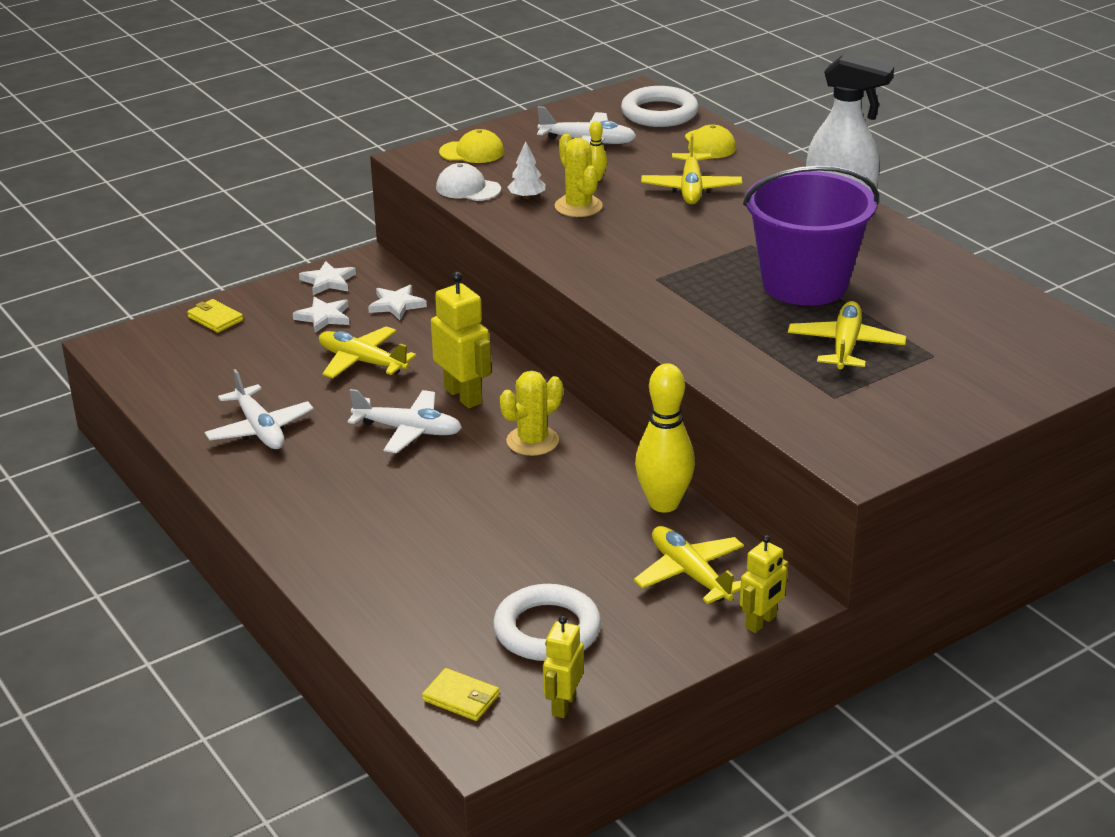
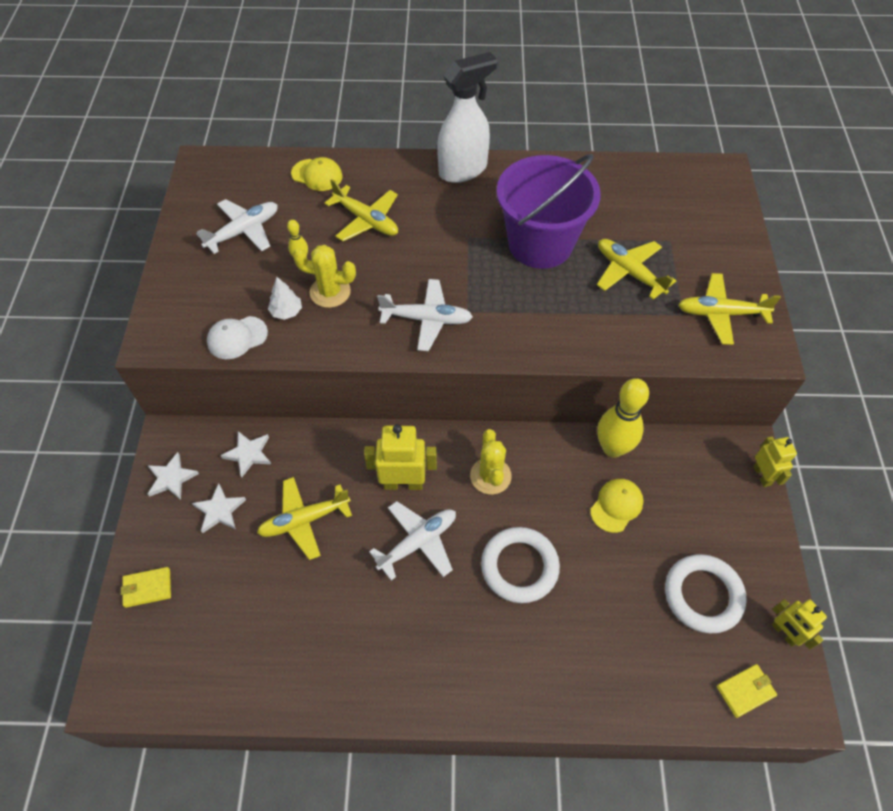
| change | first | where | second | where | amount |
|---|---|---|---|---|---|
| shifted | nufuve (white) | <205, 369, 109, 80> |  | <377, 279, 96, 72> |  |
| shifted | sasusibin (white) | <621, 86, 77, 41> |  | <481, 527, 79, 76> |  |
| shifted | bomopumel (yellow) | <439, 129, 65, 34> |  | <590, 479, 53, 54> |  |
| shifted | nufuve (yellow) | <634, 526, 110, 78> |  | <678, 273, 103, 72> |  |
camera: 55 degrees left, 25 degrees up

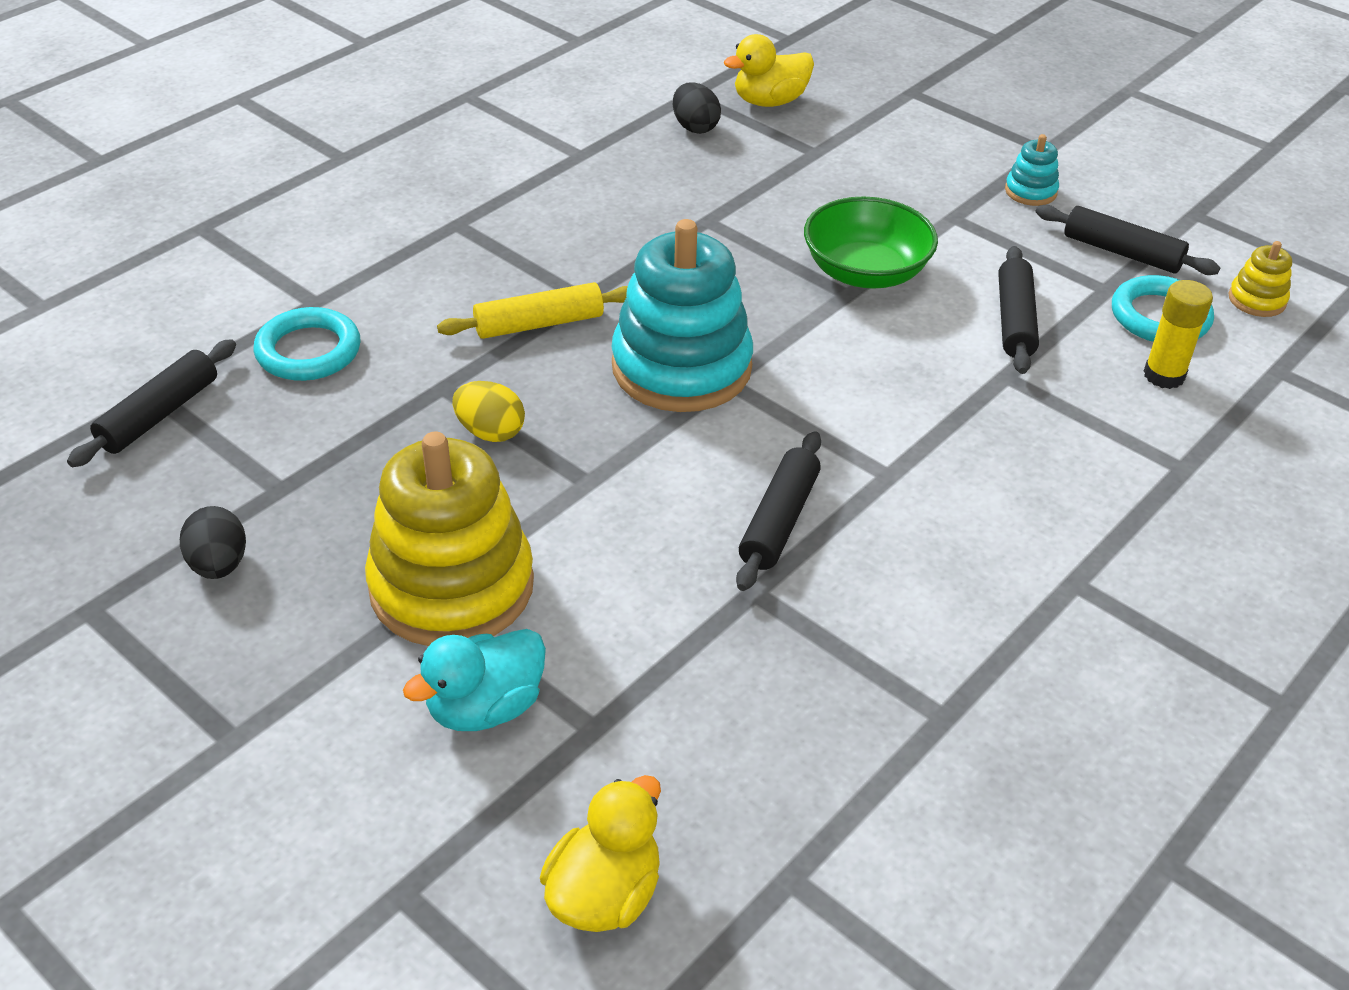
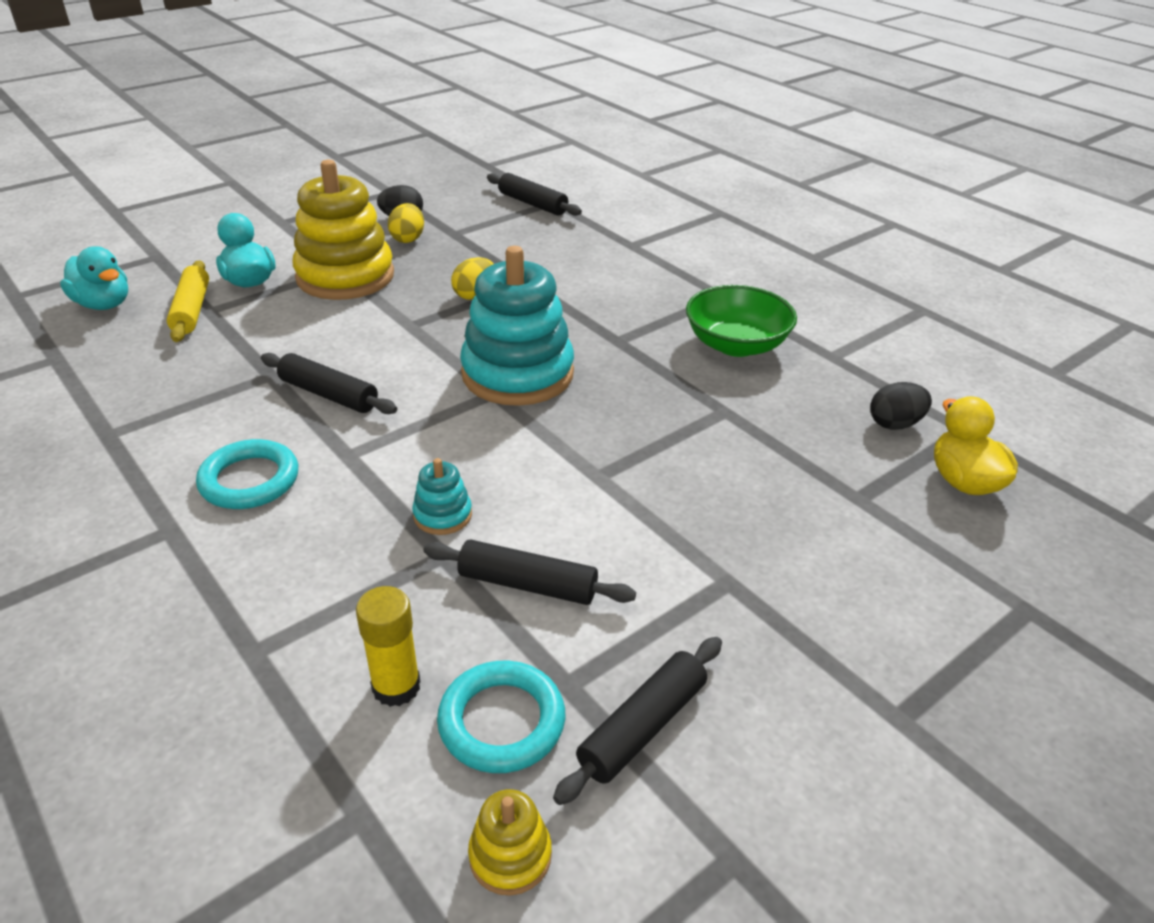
| change | first | where | second | where | amount |
|---|---|---|---|---|---|
| repainted | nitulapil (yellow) | <540, 775, 121, 157> | nitulapil (turquoise) | <60, 246, 68, 64> |  |
| shifted | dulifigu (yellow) | <437, 282, 191, 57> |  | <167, 260, 42, 82> |  |
| shifted | sasusibin (turquoise) | <254, 307, 107, 74> |  | <196, 439, 102, 70> |  |
| new |  |  | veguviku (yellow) | <388, 203, 36, 40> |  |
| shifted | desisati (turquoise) | <1005, 134, 54, 72> |  | <412, 458, 60, 77> |  |
| shifted | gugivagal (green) | <804, 196, 134, 93> |  | <686, 285, 111, 72> |  |
camera: 100 degrees right, 5 degrees down

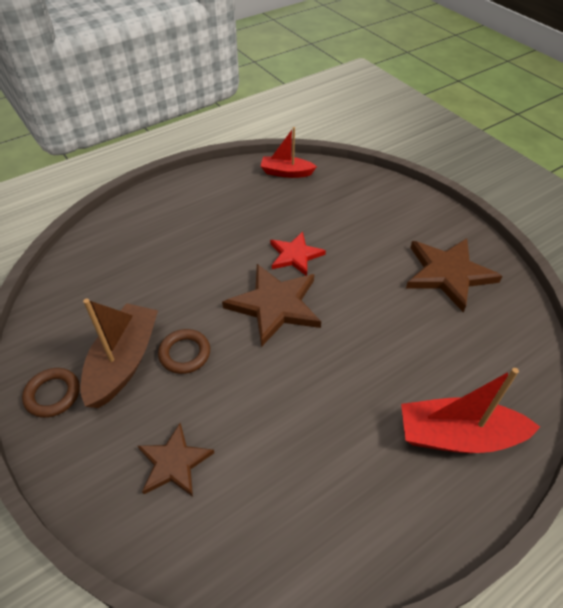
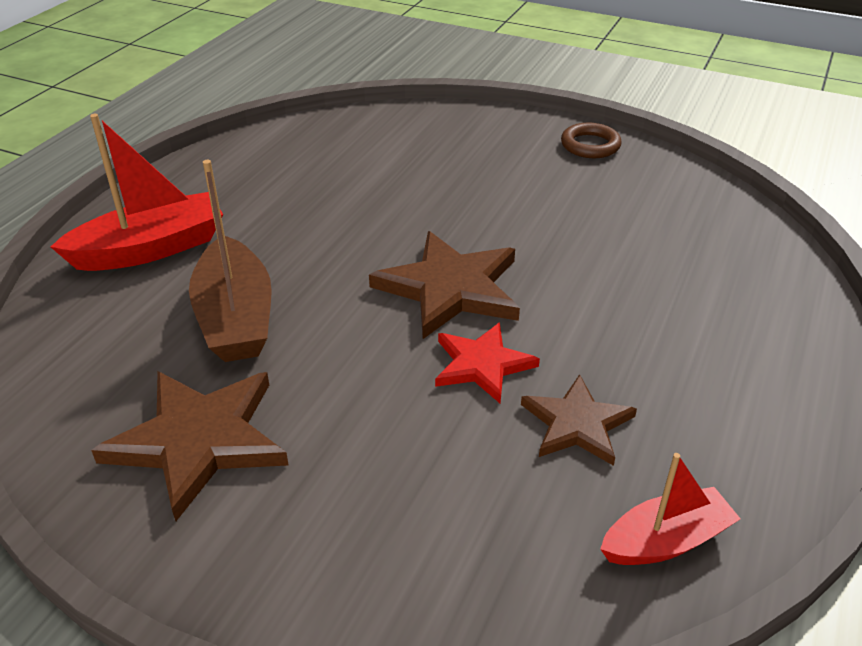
| change | first | where | second | where | amount |
|---|---|---|---|---|---|
| shifted | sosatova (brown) | <80, 299, 78, 109> |  | <189, 160, 83, 202> |  |
| shifted | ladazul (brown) | <138, 423, 76, 74> |  | <521, 374, 116, 92> |  |
| gone | sasusibin (brown) | <158, 329, 52, 45> |  |  |  |
camera: 150 degrees right, 10 degrees down

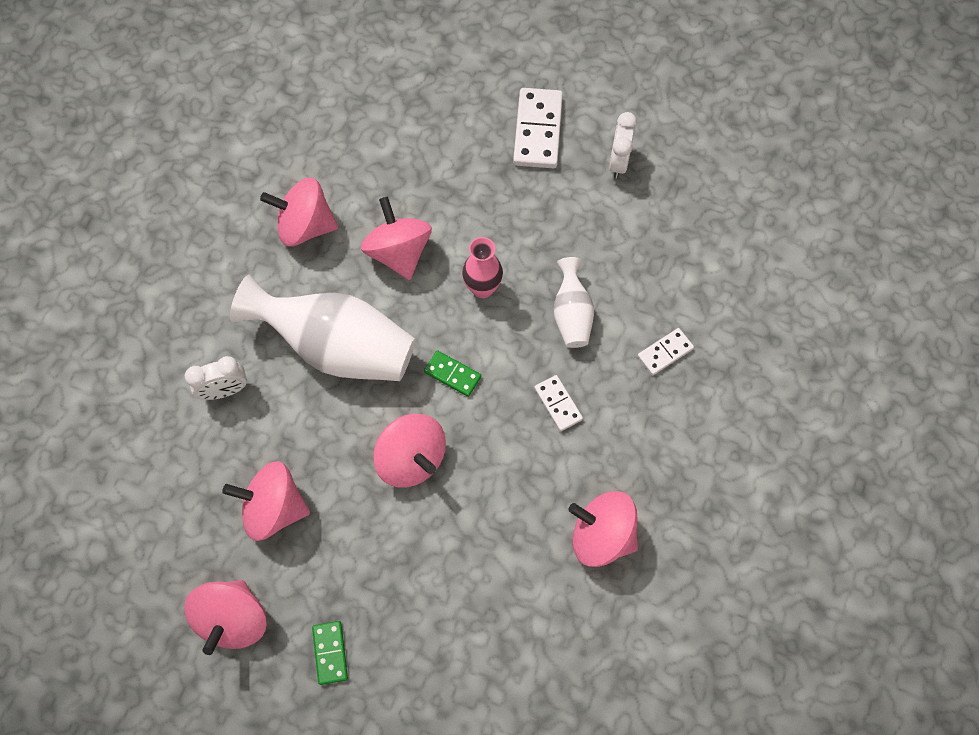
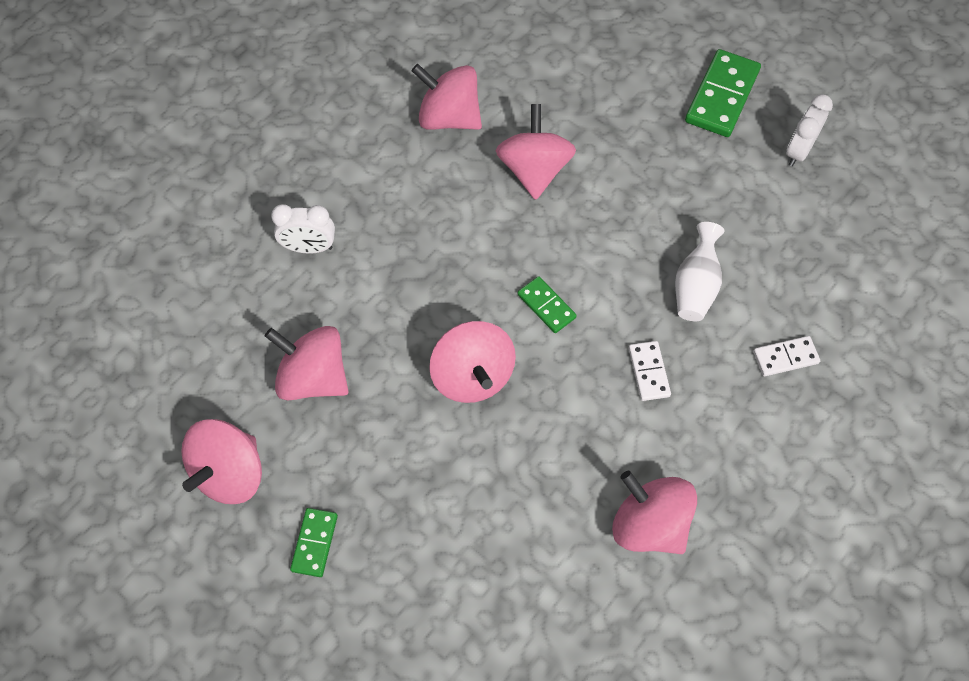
| change | first | where | second | where | amount |
|---|---|---|---|---|---|
| repainted | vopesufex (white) | <513, 88, 50, 80> | vopesufex (green) | <685, 49, 76, 88> |  |
| gone | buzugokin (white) | <230, 275, 186, 106> |  |  |  |
| gone | buzugokin (pink) | <462, 237, 41, 61> |  |  |  |
camera: 20 degrees right, 5 degrees down

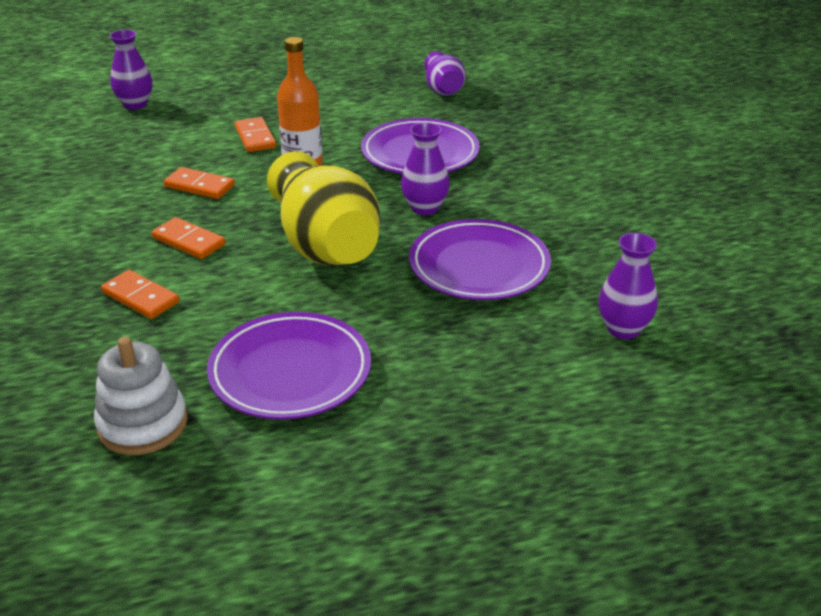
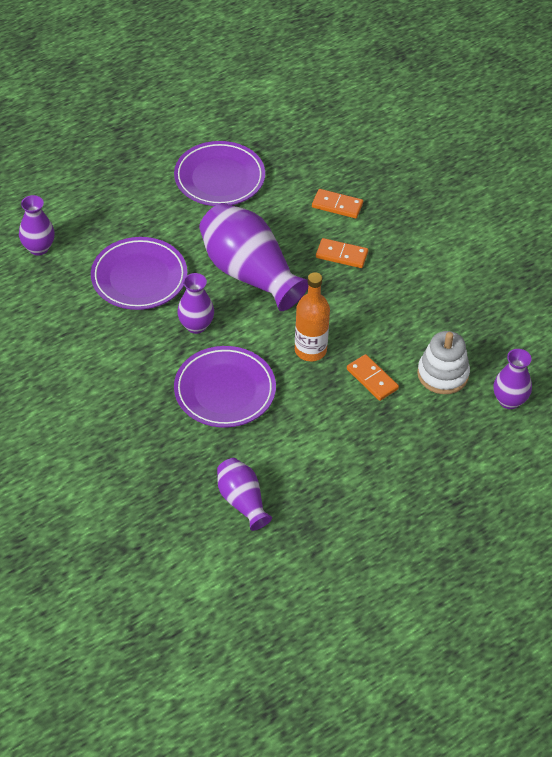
| change | first | where | second | where | amount |
|---|---|---|---|---|---|
| repainted | buzugokin (yellow) | <267, 151, 114, 115> | buzugokin (purple) | <199, 203, 109, 108> |  |
| shifted | desisati (white) | <94, 337, 94, 118> |  | <417, 331, 53, 63> |  |
| gone | vopesufex (orange) | <164, 167, 71, 32> |  |  |  |
camera: 160 degrees right, 15 degrees up

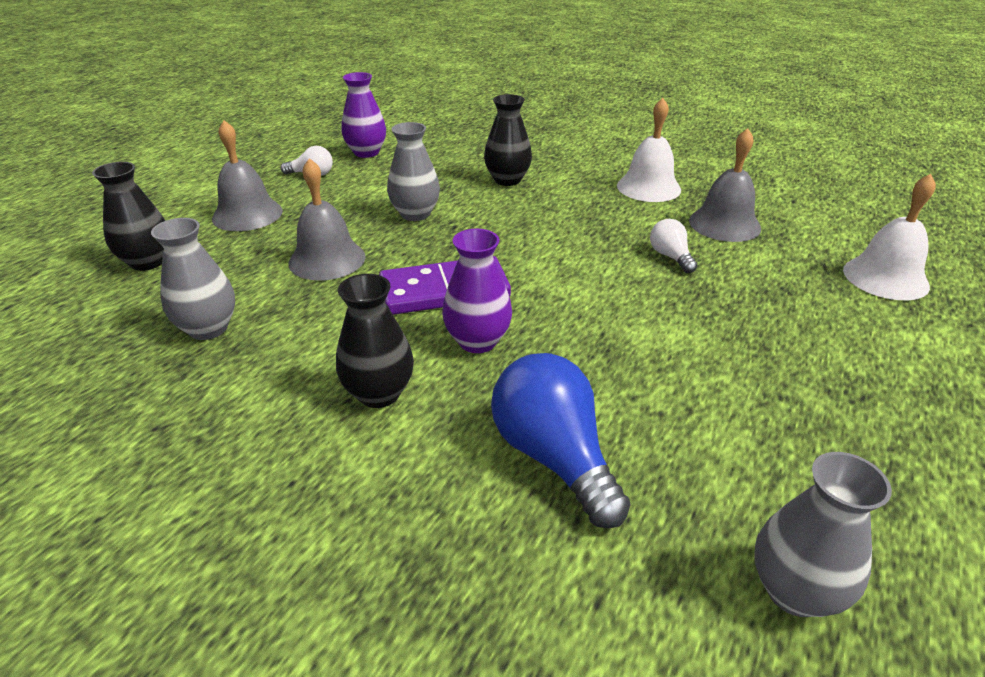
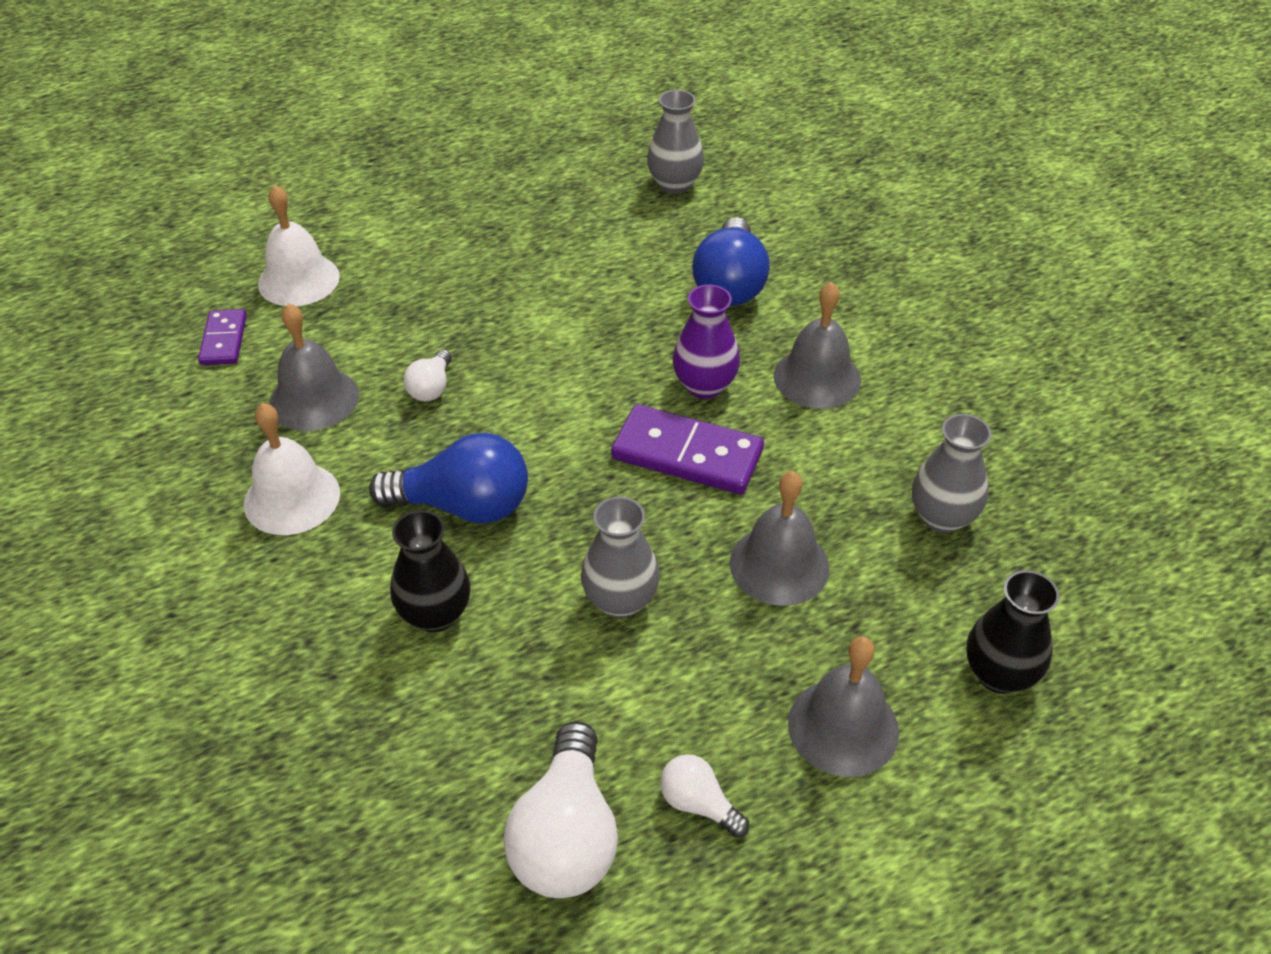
| change | first | where | second | where | amount |
|---|---|---|---|---|---|
| new |  |  | vopesufex (purple) | <198, 309, 49, 56> |  |
| new |  |  | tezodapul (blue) | <369, 433, 159, 91> |  |
| swapped | buzugokin (purple) | <342, 72, 44, 86> | tezodapul (white) | <503, 721, 115, 177> |  |
| swapped | buzugokin (black) | <336, 274, 78, 134> | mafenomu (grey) | <774, 282, 87, 127> |  |
camera: 145 degrees left, 10 degrees up

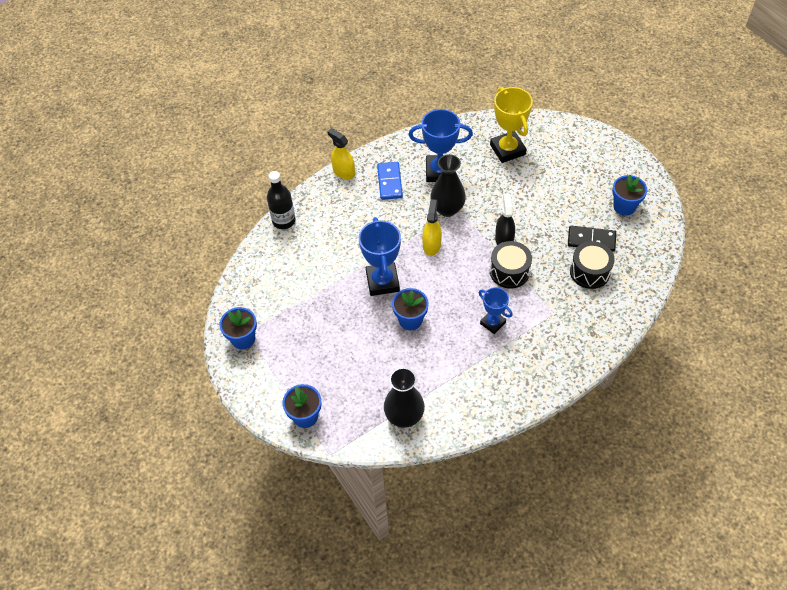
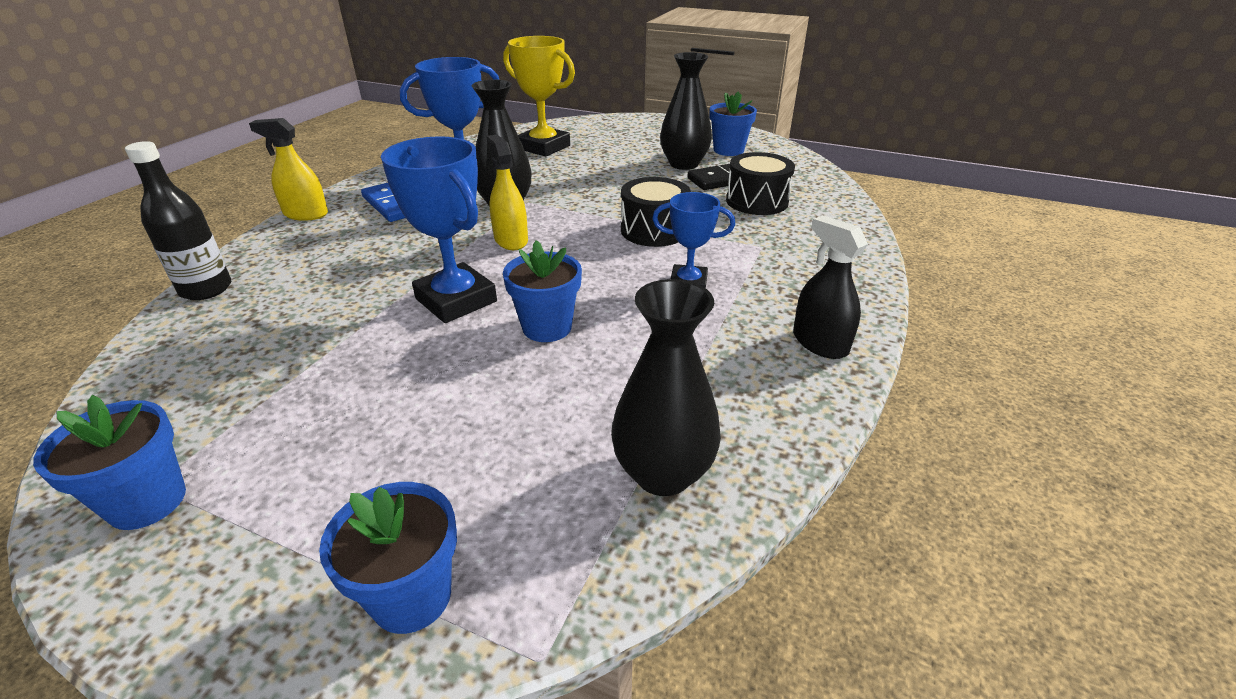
| change | first | where | second | where | amount |
|---|---|---|---|---|---|
| new |  |  | buzugokin (black) | <660, 52, 52, 118> |  |
| shifted | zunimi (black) | <495, 194, 20, 51> |  | <793, 215, 75, 144> |  |
camera: 35 degrees left, 20 degrees down

